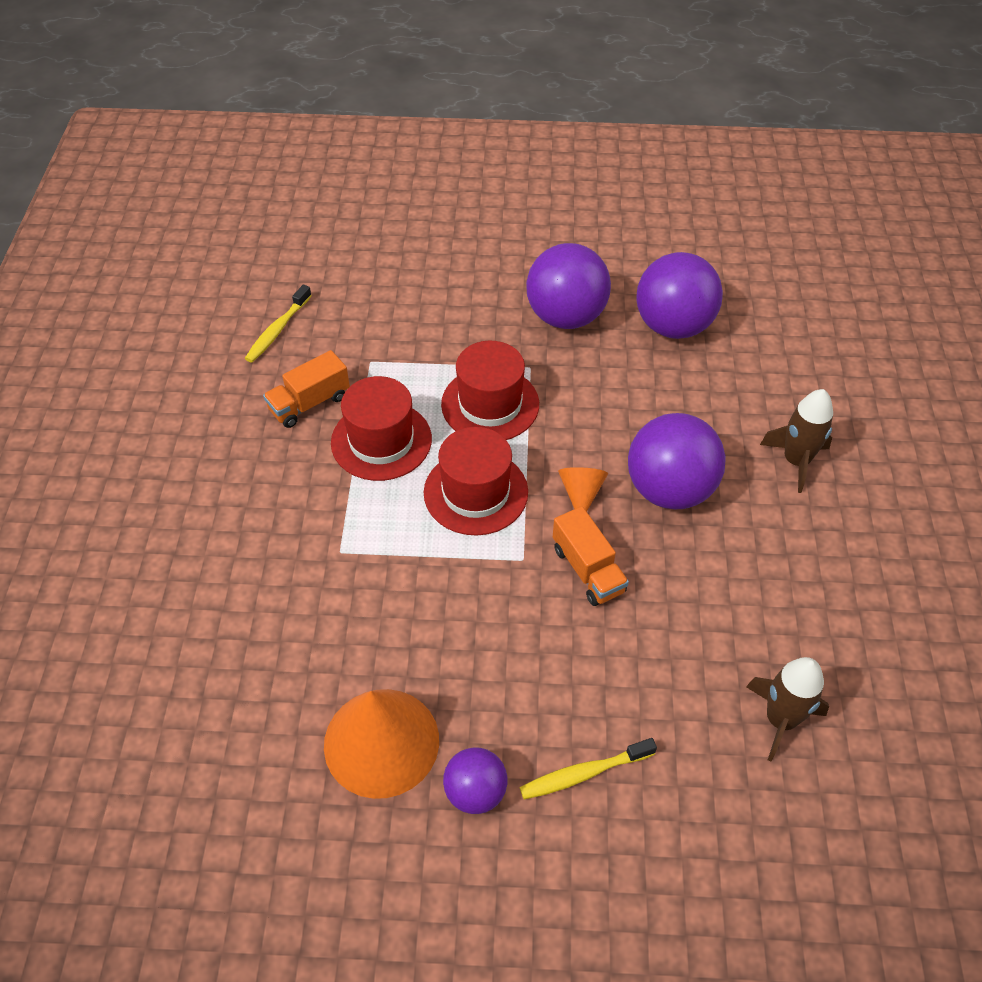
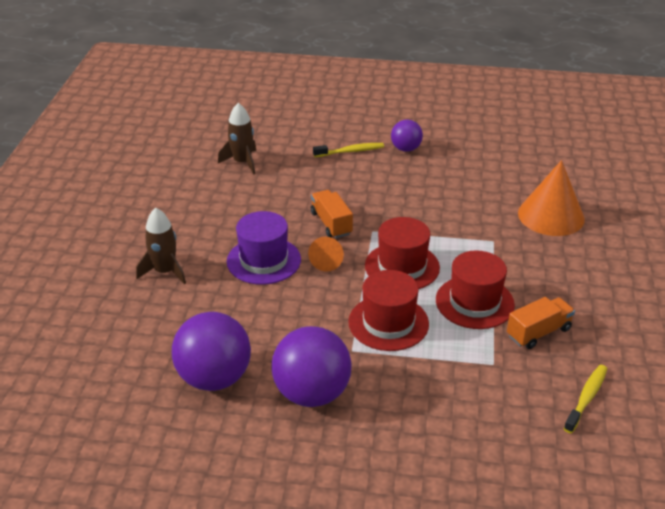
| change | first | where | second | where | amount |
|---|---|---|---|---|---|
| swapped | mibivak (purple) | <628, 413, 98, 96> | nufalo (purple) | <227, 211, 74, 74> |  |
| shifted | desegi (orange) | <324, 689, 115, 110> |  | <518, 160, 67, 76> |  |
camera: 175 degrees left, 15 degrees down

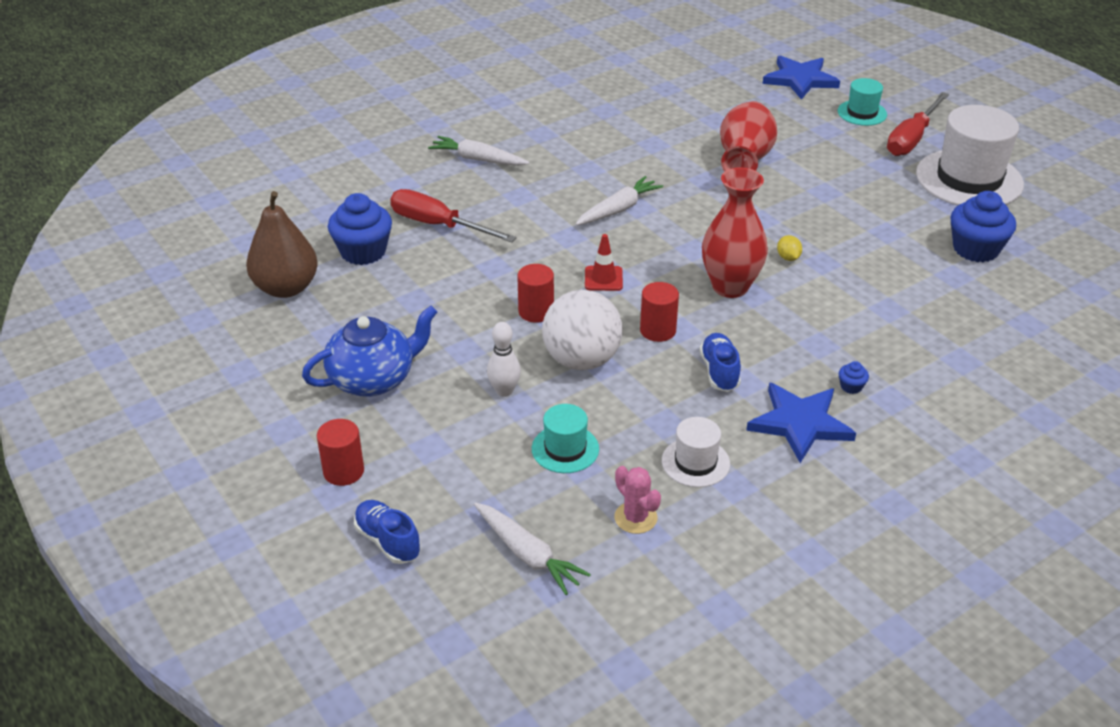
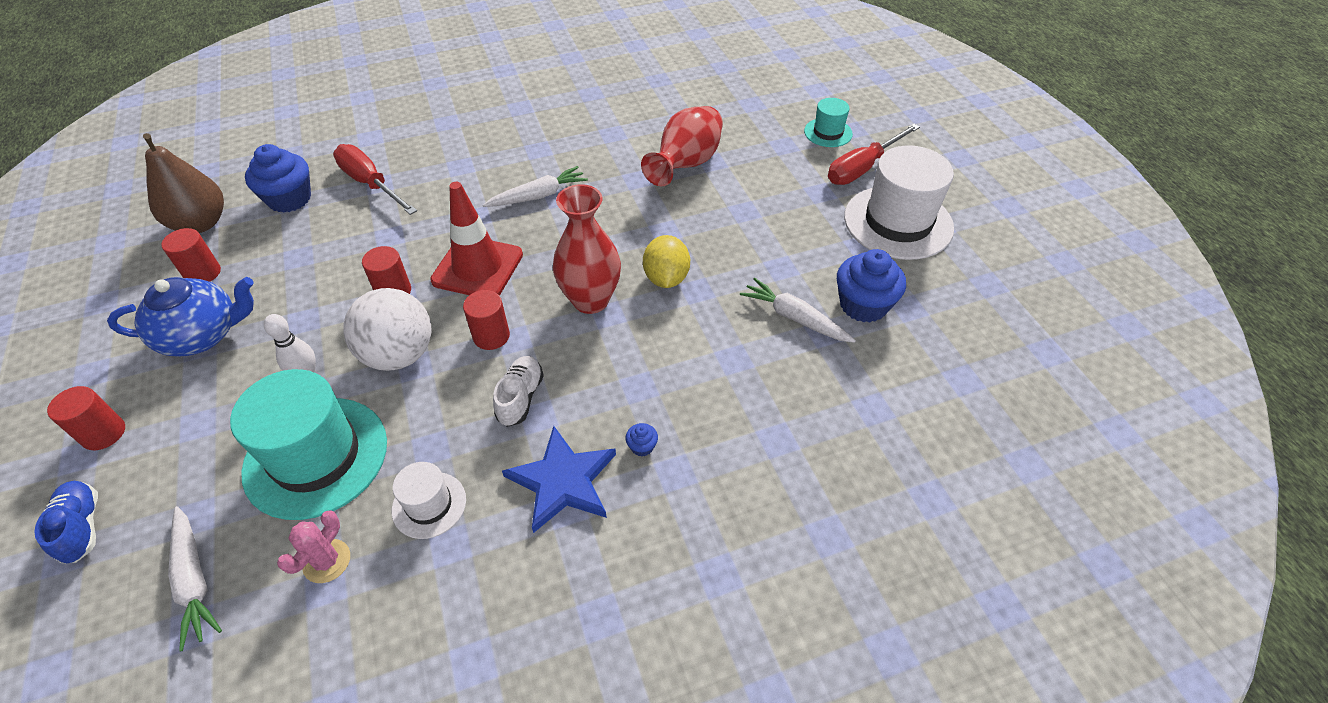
| change | first | where | second | where | amount |
|---|---|---|---|---|---|
| new |  |  | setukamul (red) | <161, 228, 60, 54> |  |
| scaled | nufalo (turquoise) | <532, 404, 67, 69> |  | <230, 369, 157, 151> | x1.99 |
| rotated | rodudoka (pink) | <614, 466, 47, 68> |  | <277, 510, 73, 73> | 45 degrees clockwise |
| scaled | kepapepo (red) | <585, 234, 38, 57> |  | <430, 182, 93, 113> | x1.98 |
| repainted | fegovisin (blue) | <700, 333, 41, 59> | fegovisin (white) | <493, 356, 51, 71> |  |
| scaled | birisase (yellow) | <777, 235, 25, 26> |  | <643, 235, 47, 53> | x1.92 |
| shifted | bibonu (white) | <428, 136, 101, 30> |  | <740, 277, 116, 66> |  |
| gone | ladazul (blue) | <763, 55, 77, 45> |  |  |  |
camera: 15 degrees right, 10 degrees up

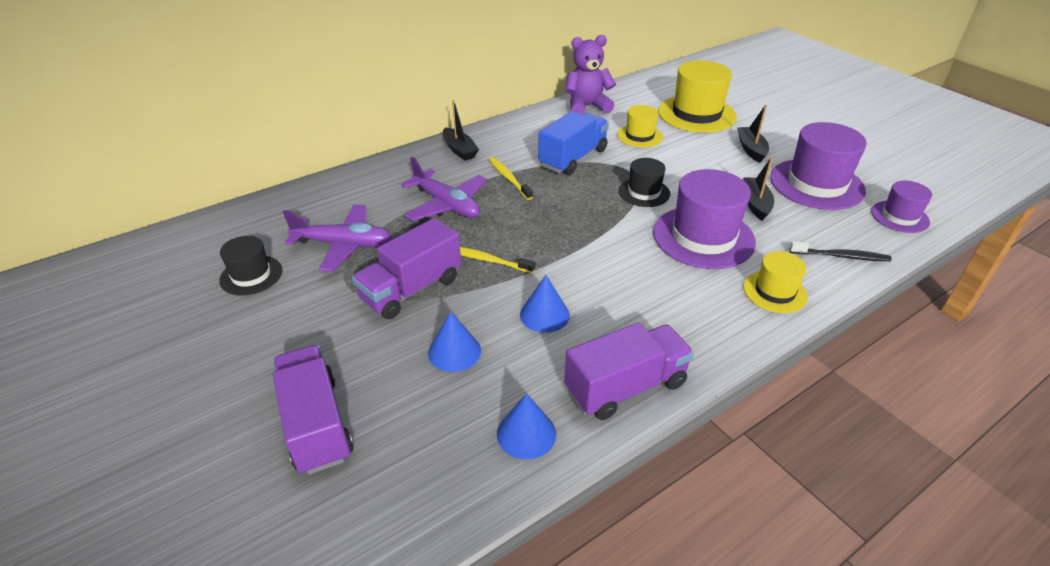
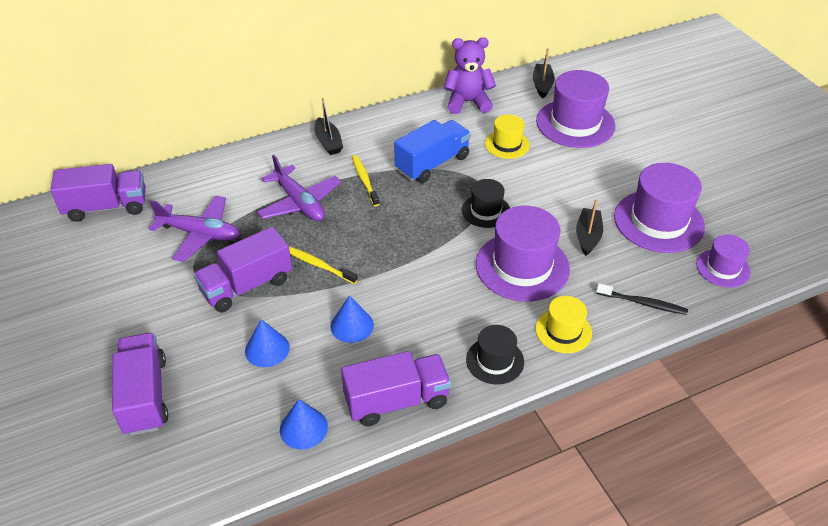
| change | first | where | second | where | amount |
|---|---|---|---|---|---|
| new |  |  | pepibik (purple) | <50, 164, 96, 58> |  |
| shifted | nufalo (black) | <219, 236, 63, 60> |  | <466, 325, 58, 60> |  |
| shifted | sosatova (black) | <737, 105, 32, 58> |  | <533, 48, 22, 50> |  |
| repainted | nufalo (yellow) | <658, 60, 79, 73> | nufalo (purple) | <536, 70, 79, 78> |  |
camera: 10 degrees right, 5 degrees up

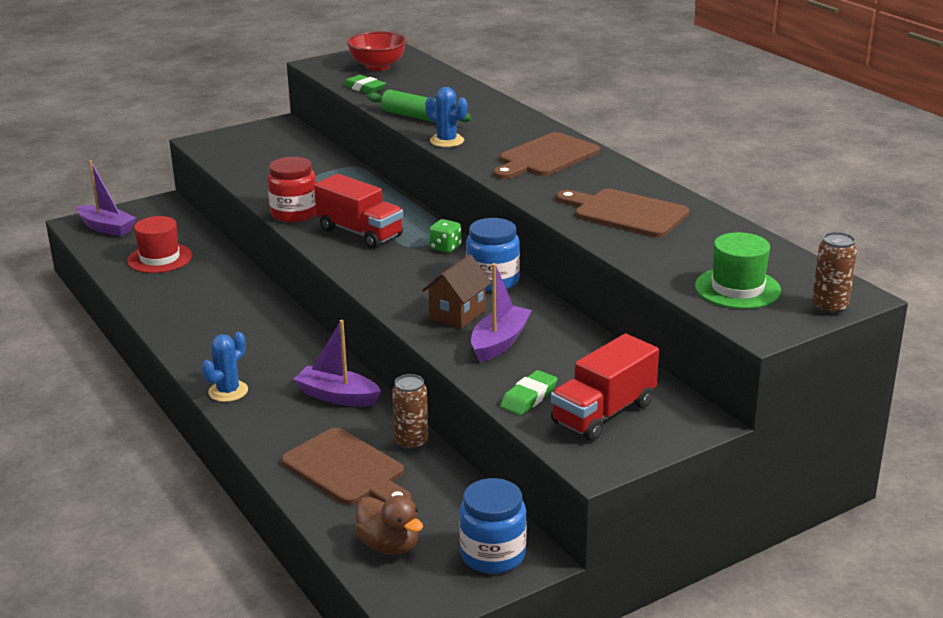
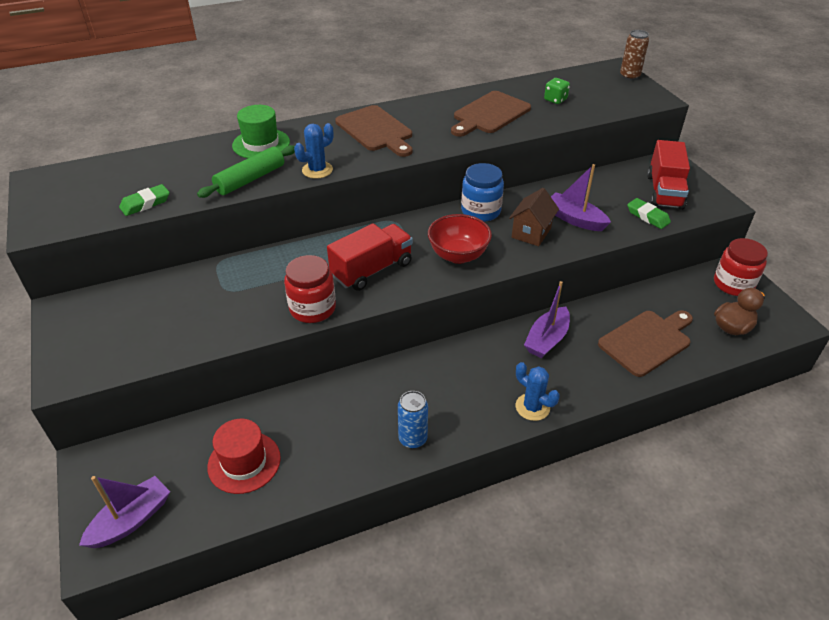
| change | first | where | second | where | amount |
|---|---|---|---|---|---|
| shifted | nufalo (green) | <695, 232, 86, 77> |  | <232, 105, 58, 53> |  |
| new |  |  | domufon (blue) | <398, 391, 30, 58> |  |
| shifted | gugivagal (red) | <347, 31, 60, 40> |  | <428, 214, 64, 50> |  |
| rotated | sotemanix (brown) | <422, 254, 70, 75> |  | <509, 188, 50, 58> | 75 degrees clockwise |
| shifted | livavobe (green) | <429, 219, 32, 34> |  | <544, 78, 26, 26> |  |
| rotated | pepibik (red) | <551, 334, 108, 107> |  | <647, 140, 43, 70> | 45 degrees clockwise |
| repainted | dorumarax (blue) | <459, 478, 68, 96> | dorumarax (red) | <714, 238, 54, 58> |  |
| gone | domufon (brown) | <392, 374, 36, 77> |  |  |  |
camera: 80 degrees left, 15 degrees up

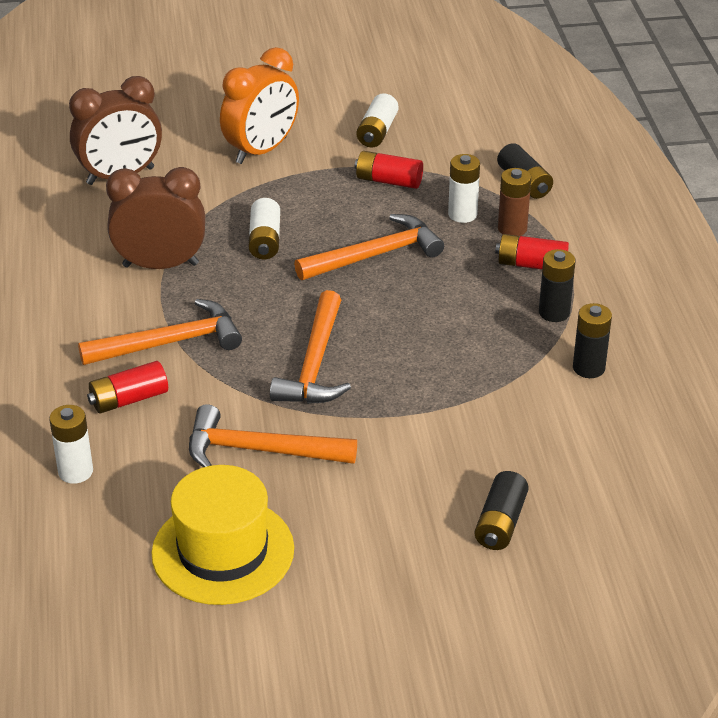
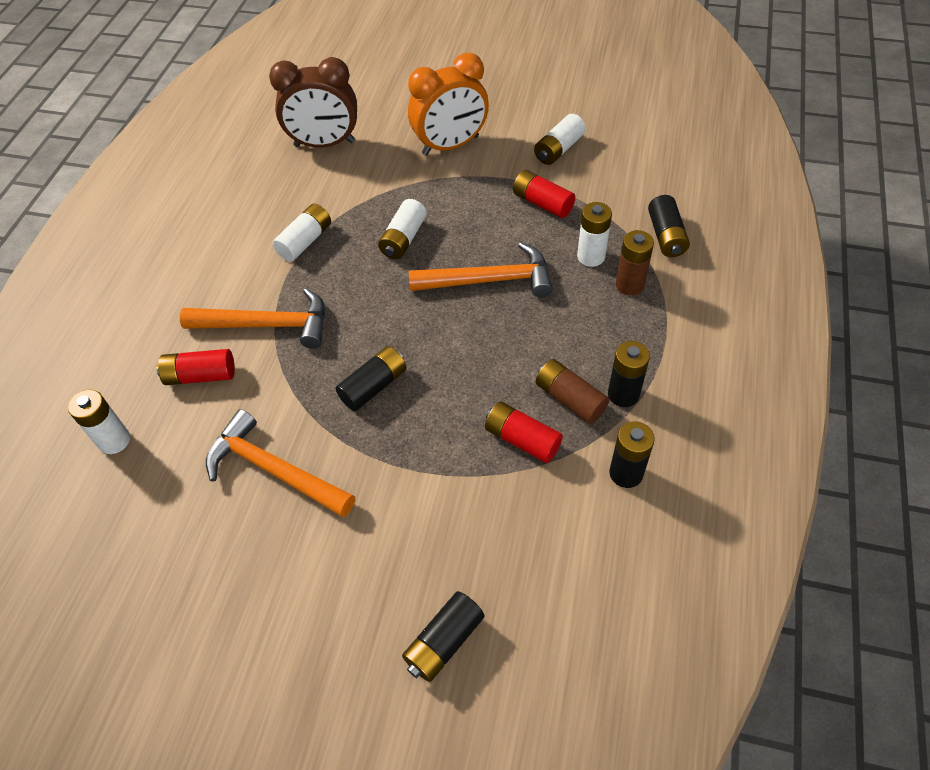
| change | first | where | second | where | amount |
|---|---|---|---|---|---|
| swapped | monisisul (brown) | <106, 167, 99, 102> | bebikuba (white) | <272, 204, 59, 58> |  |
| swapped | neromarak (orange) | <270, 290, 81, 114> | bebikuba (black) | <335, 346, 72, 65> |  |
| shifted | bebikuba (red) | <495, 234, 74, 35> |  | <485, 401, 78, 62> |  |
| new |  |  | bebikuba (brown) | <536, 359, 73, 65> |  |
| gone | nufalo (yellow) | <151, 465, 143, 140> |  |  |  |
camera: 25 degrees right, 15 degrees up

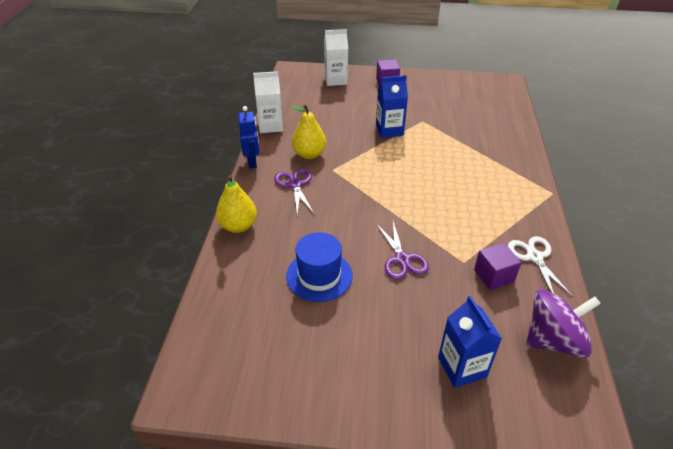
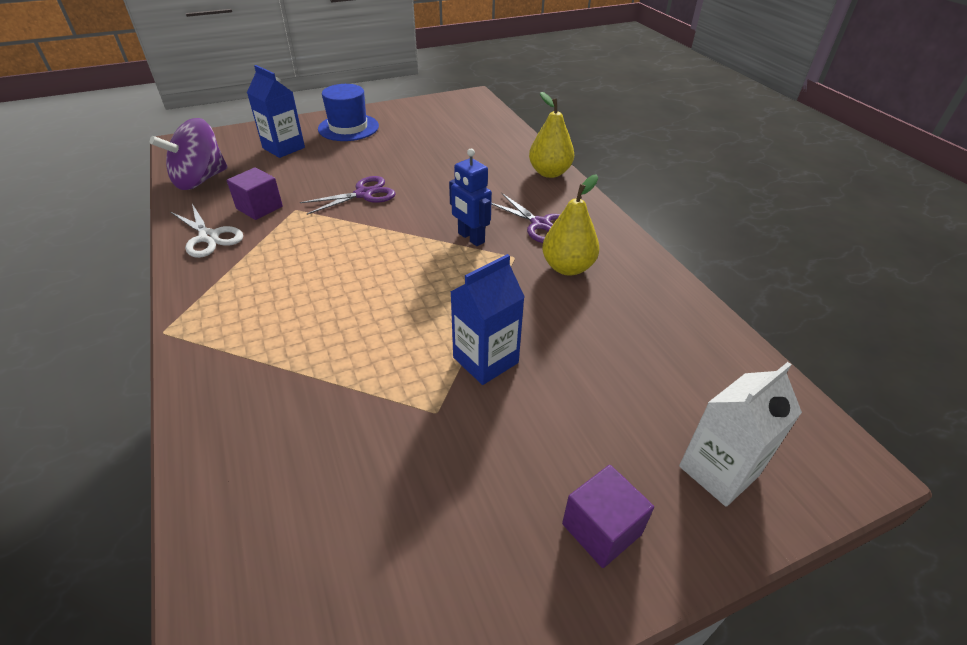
| change | first | where | second | where | amount |
|---|---|---|---|---|---|
| rotated | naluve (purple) | <376, 222, 53, 58> |  | <300, 176, 95, 39> | 105 degrees clockwise |
| shifted | nufalo (blue) | <286, 232, 67, 70> |  | <318, 84, 61, 57> |  |
| shifted | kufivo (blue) | <238, 106, 21, 62> |  | <449, 149, 43, 97> |  |
| gone | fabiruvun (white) | <253, 71, 30, 62> |  |  |  |
camera: 150 degrees right, 0 degrees up

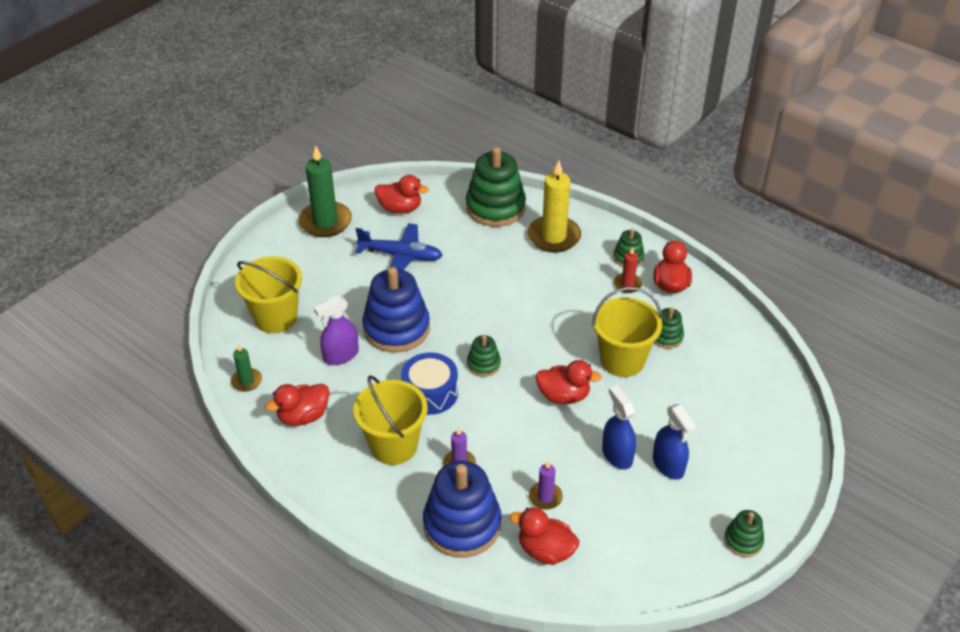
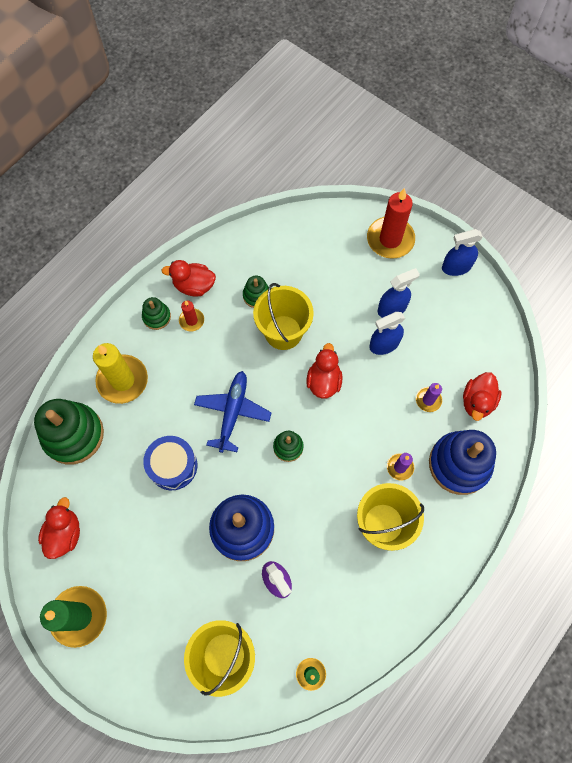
| change | first | where | second | where | amount |
|---|---|---|---|---|---|
| shifted | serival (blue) | <401, 352, 57, 63> |  | <143, 436, 54, 54> |  |
| shifted | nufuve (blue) | <355, 223, 88, 47> |  | <194, 371, 78, 82> |  |
| new |  |  | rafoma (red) | <367, 188, 48, 71> |  |
| swapped | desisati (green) | <724, 510, 40, 47> | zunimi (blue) | <442, 229, 41, 47> |  |
| gone | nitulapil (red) | <265, 383, 64, 43> |  |  |  |
camera: 90 degrees left, 25 degrees up

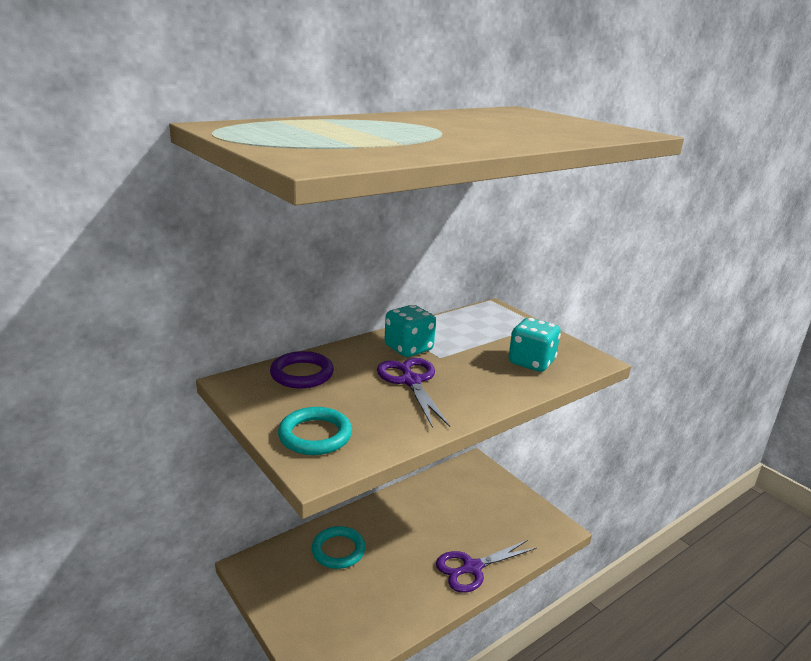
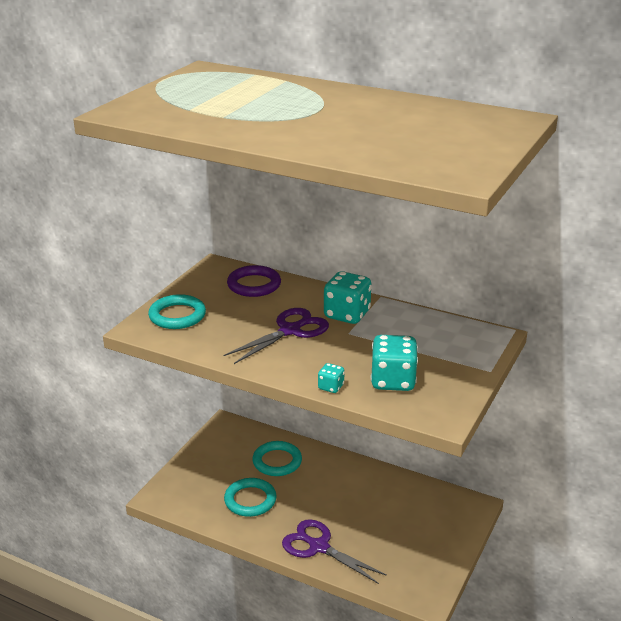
| change | first | where | second | where | amount |
|---|---|---|---|---|---|
| new |  |  | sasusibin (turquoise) | <224, 478, 52, 39> |  |
| new |  |  | livavobe (turquoise) | <318, 363, 27, 30> |  |
camera: 65 degrees right, 5 degrees up

